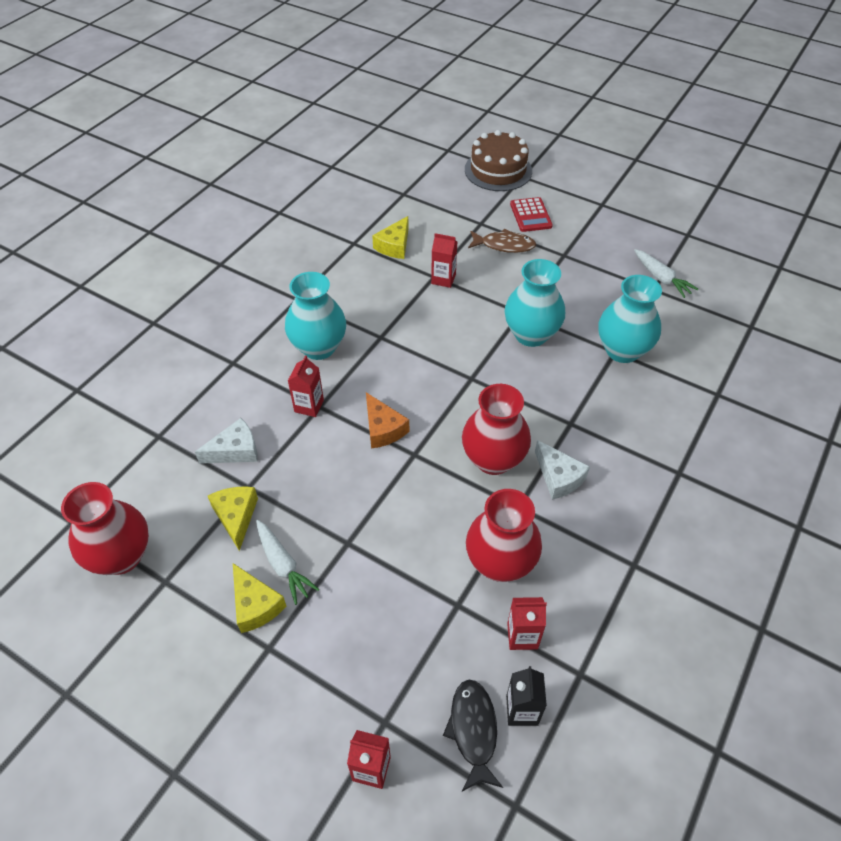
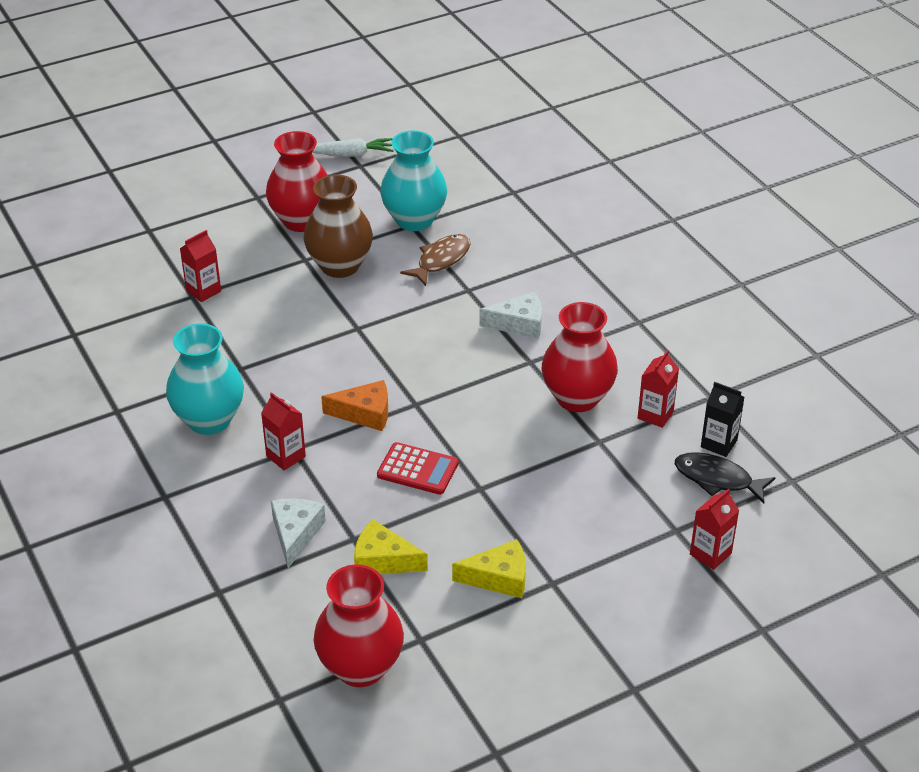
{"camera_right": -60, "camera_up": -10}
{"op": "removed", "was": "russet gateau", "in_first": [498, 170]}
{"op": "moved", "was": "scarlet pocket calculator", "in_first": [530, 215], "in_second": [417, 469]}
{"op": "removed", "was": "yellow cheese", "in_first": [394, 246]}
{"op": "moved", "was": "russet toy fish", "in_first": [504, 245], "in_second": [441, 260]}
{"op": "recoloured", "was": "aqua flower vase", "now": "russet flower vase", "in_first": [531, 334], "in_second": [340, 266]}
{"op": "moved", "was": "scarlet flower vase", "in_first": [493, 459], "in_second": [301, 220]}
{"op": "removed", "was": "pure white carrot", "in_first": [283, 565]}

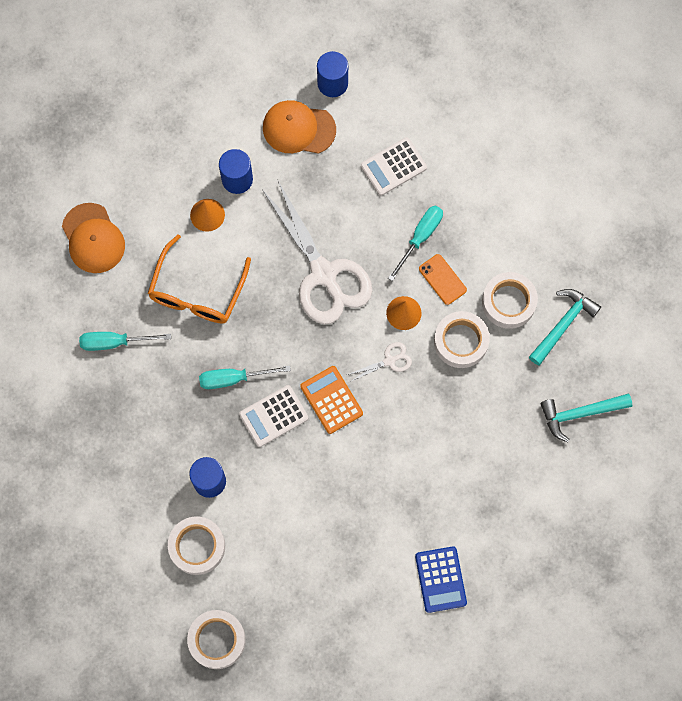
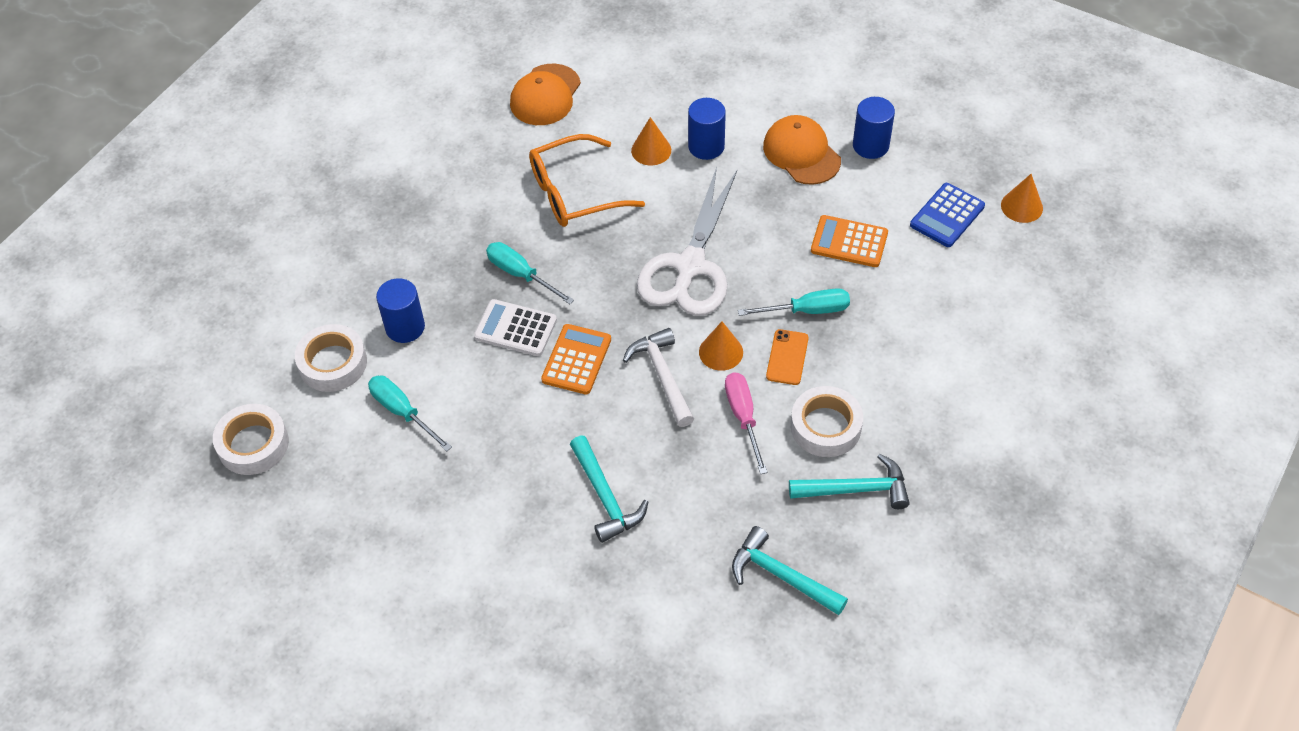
{"camera_right": 50, "camera_up": -20}
{"op": "recoloured", "was": "pure white pocket calculator", "now": "bright orange pocket calculator", "in_first": [393, 167], "in_second": [849, 242]}
{"op": "replaced", "was": "pure white roll of tape", "now": "pink hand screwdriver", "in_first": [461, 341], "in_second": [743, 417]}
{"op": "moved", "was": "aqua hand screwdriver", "in_first": [114, 342], "in_second": [402, 412]}
{"op": "replaced", "was": "pure white scissors", "now": "pure white claw hammer", "in_first": [389, 361], "in_second": [662, 376]}
{"op": "moved", "was": "blue pocket calculator", "in_first": [440, 579], "in_second": [947, 216]}
{"op": "added", "now": "bright orange solid cone", "in_second": [1021, 206]}
{"op": "added", "now": "aqua claw hammer", "in_second": [605, 497]}

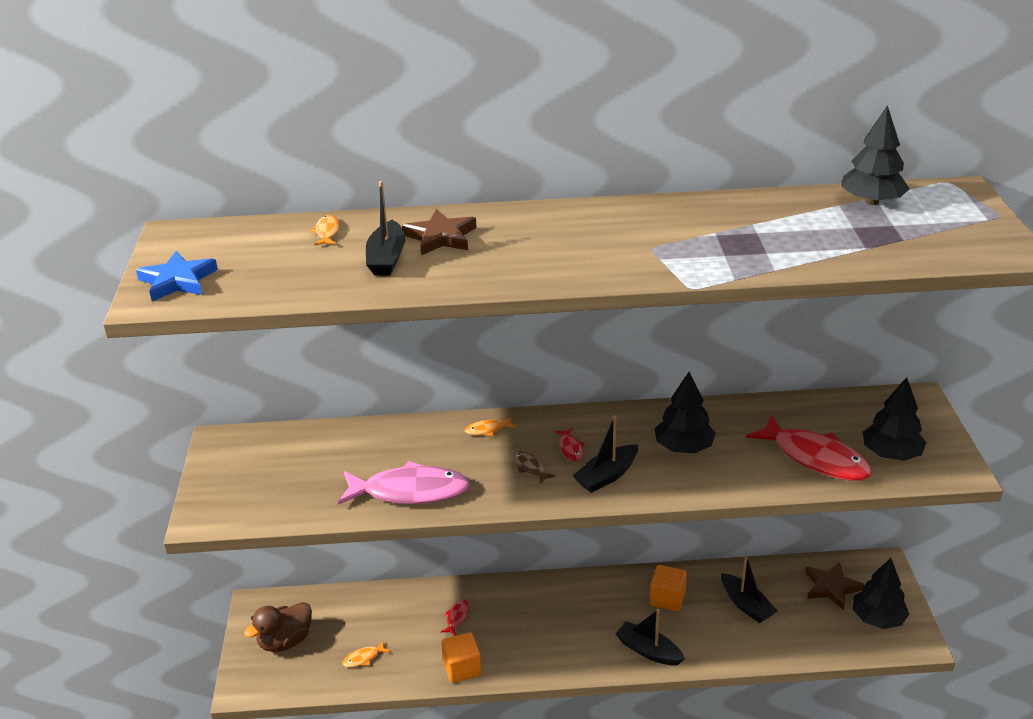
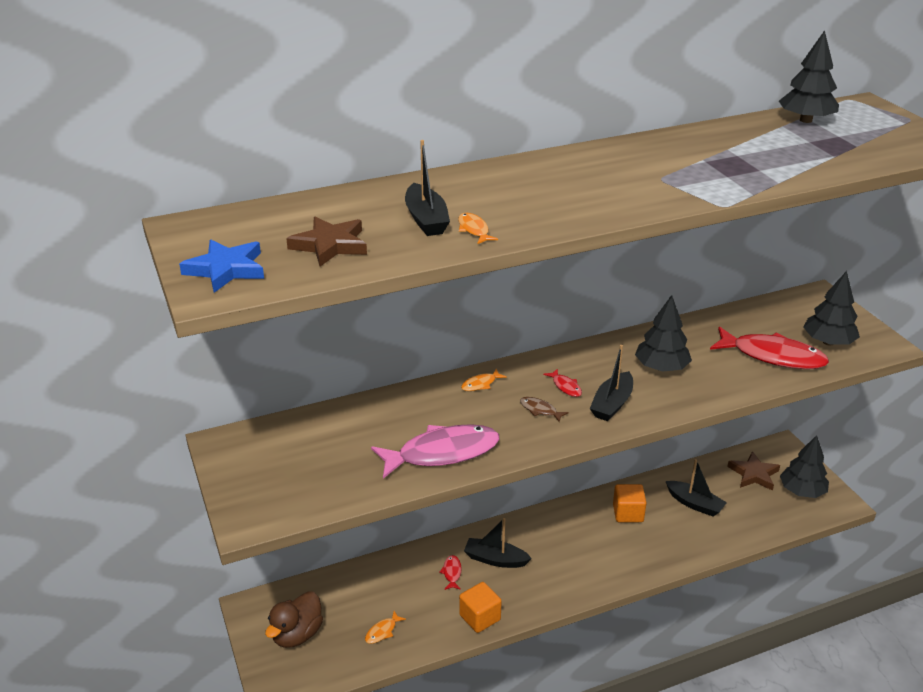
{"camera_right": -20, "camera_up": 0}
{"op": "moved", "was": "russet five-pointed star", "in_first": [441, 237], "in_second": [330, 245]}
{"op": "moved", "was": "bright orange toy fish", "in_first": [327, 232], "in_second": [474, 230]}
{"op": "moved", "was": "black sailboat", "in_first": [648, 651], "in_second": [495, 559]}

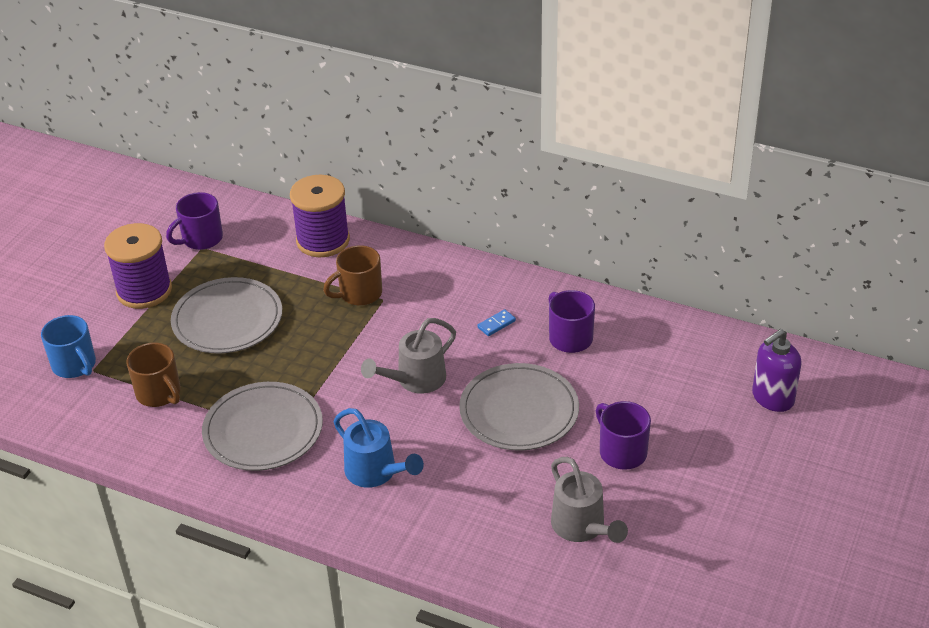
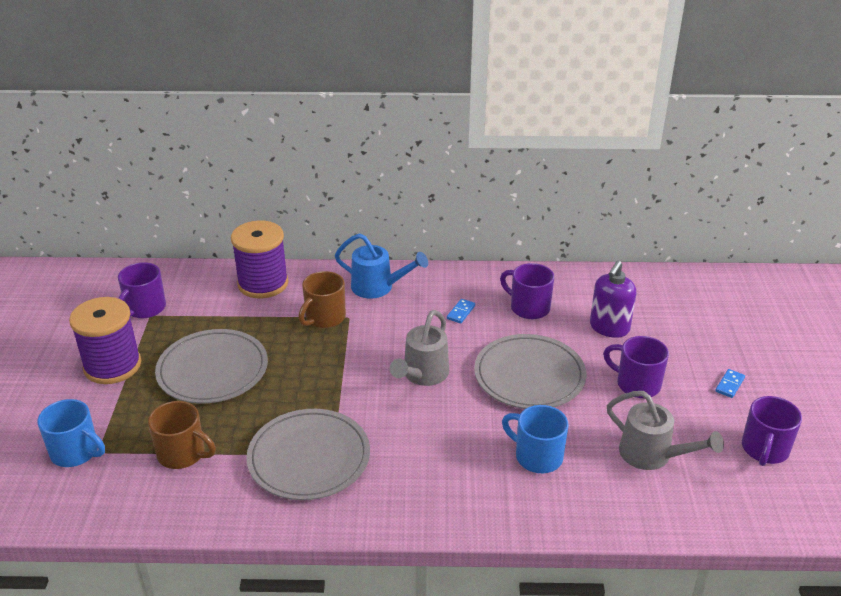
{"camera_right": -25, "camera_up": -5}
{"op": "moved", "was": "royal purple pump bottle", "in_first": [772, 398], "in_second": [609, 328]}
{"op": "moved", "was": "blue watering pot", "in_first": [376, 473], "in_second": [378, 287]}
{"op": "added", "now": "blue domino tile", "in_second": [729, 385]}
{"op": "added", "now": "royal purple coffee mug", "in_second": [764, 450]}
{"op": "added", "now": "blue coffee mug", "in_second": [537, 456]}

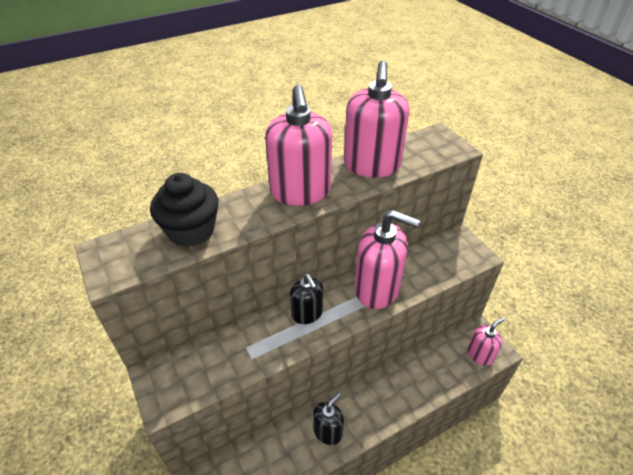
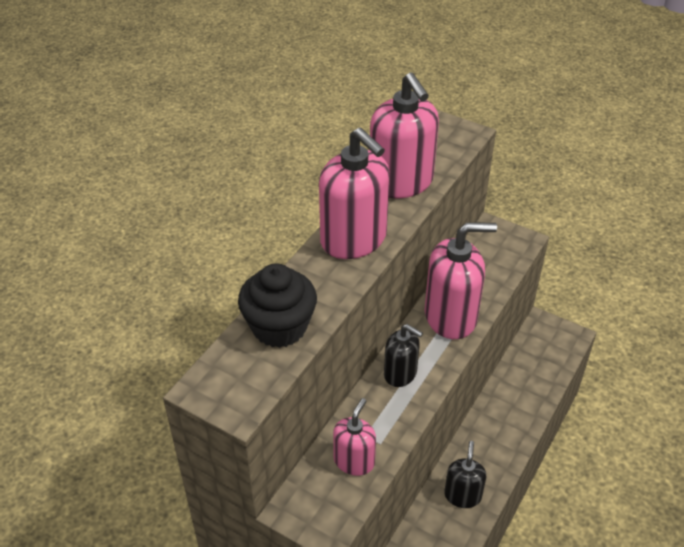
{"camera_right": -30, "camera_up": 0}
{"op": "moved", "was": "pink pump bottle", "in_first": [480, 354], "in_second": [354, 461]}

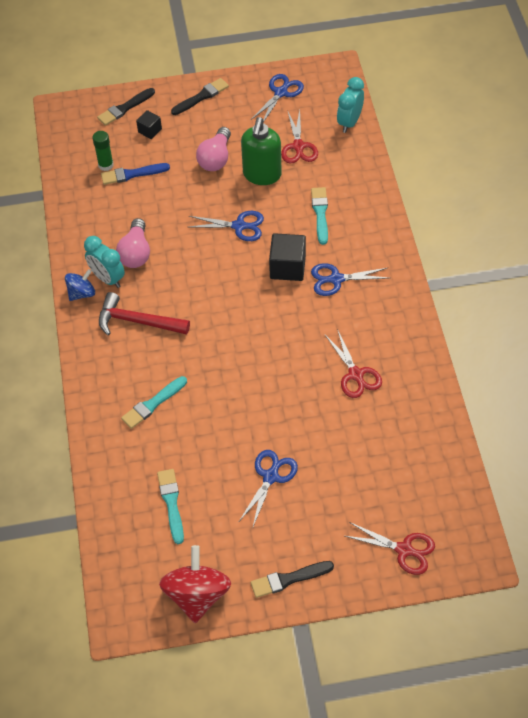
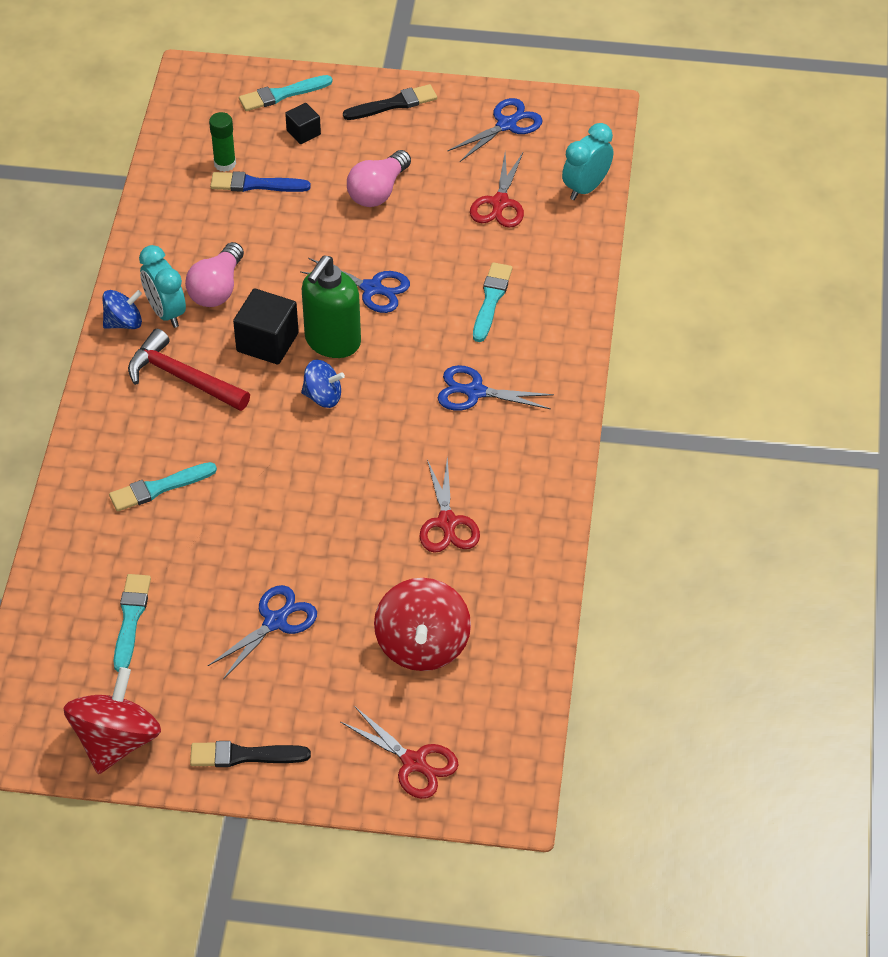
{"camera_right": 15, "camera_up": -5}
{"op": "recoloured", "was": "black paint brush", "now": "aqua paint brush", "in_first": [125, 108], "in_second": [282, 94]}
{"op": "moved", "was": "leaf-green pump bottle", "in_first": [262, 175], "in_second": [332, 342]}
{"op": "moved", "was": "black cube", "in_first": [287, 267], "in_second": [267, 342]}
{"op": "added", "now": "blue toy top", "in_second": [323, 396]}
{"op": "added", "now": "scarlet toy top", "in_second": [422, 645]}

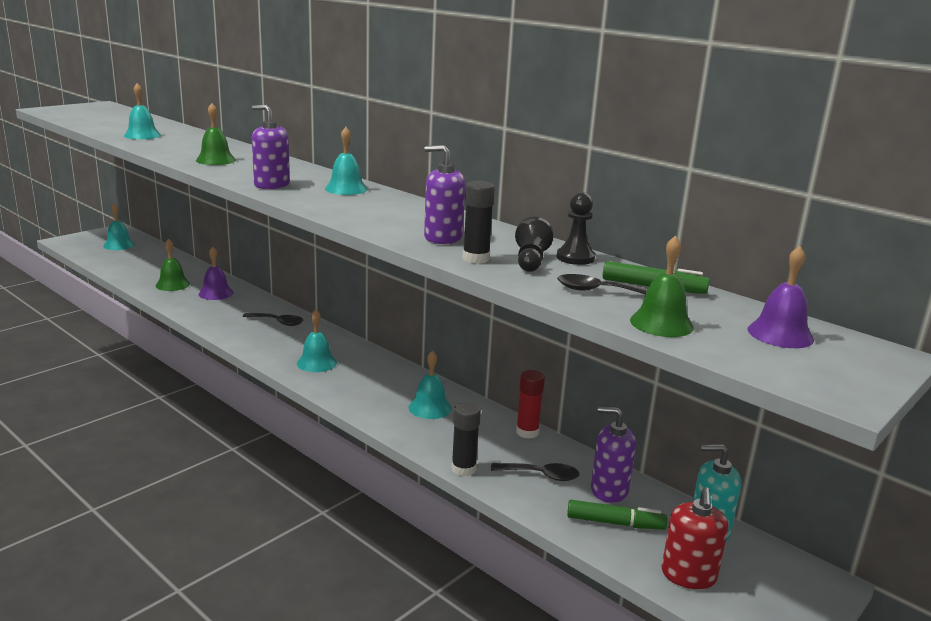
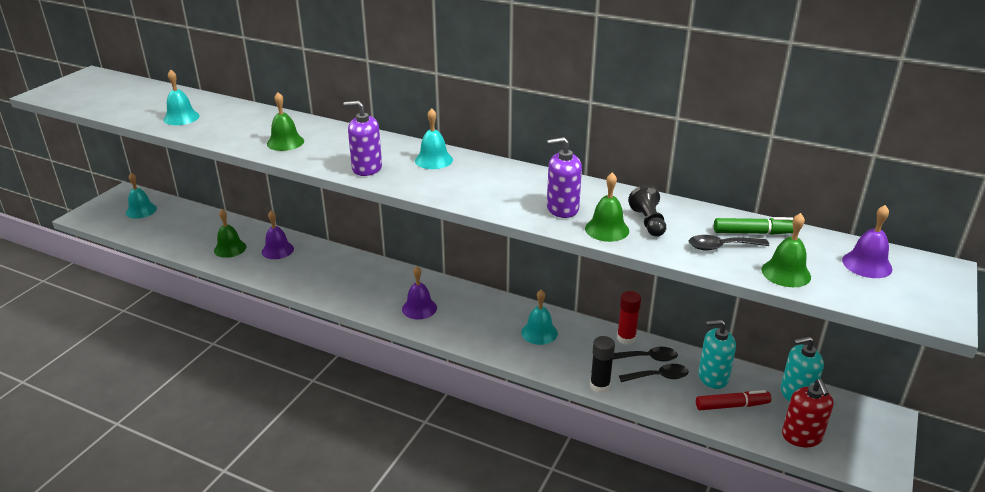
{"camera_right": -15, "camera_up": 10}
{"op": "replaced", "was": "black glue stick", "now": "leaf-green bell", "in_first": [476, 258], "in_second": [607, 229]}
{"op": "removed", "was": "black pawn", "in_first": [575, 258]}
{"op": "recoloured", "was": "aqua bell", "now": "royal purple bell", "in_first": [316, 363], "in_second": [419, 308]}
{"op": "moved", "was": "black teaspoon", "in_first": [278, 322], "in_second": [648, 358]}
{"op": "recoloured", "was": "royal purple pump bottle", "now": "aqua pump bottle", "in_first": [609, 490], "in_second": [713, 377]}
{"op": "recoloured", "was": "leaf-green marker pen", "now": "scarlet marker pen", "in_first": [615, 523], "in_second": [731, 405]}

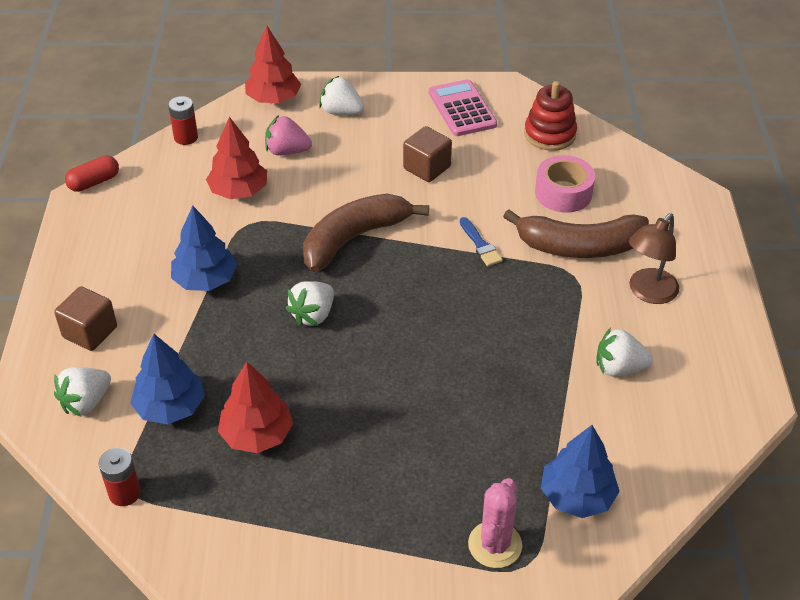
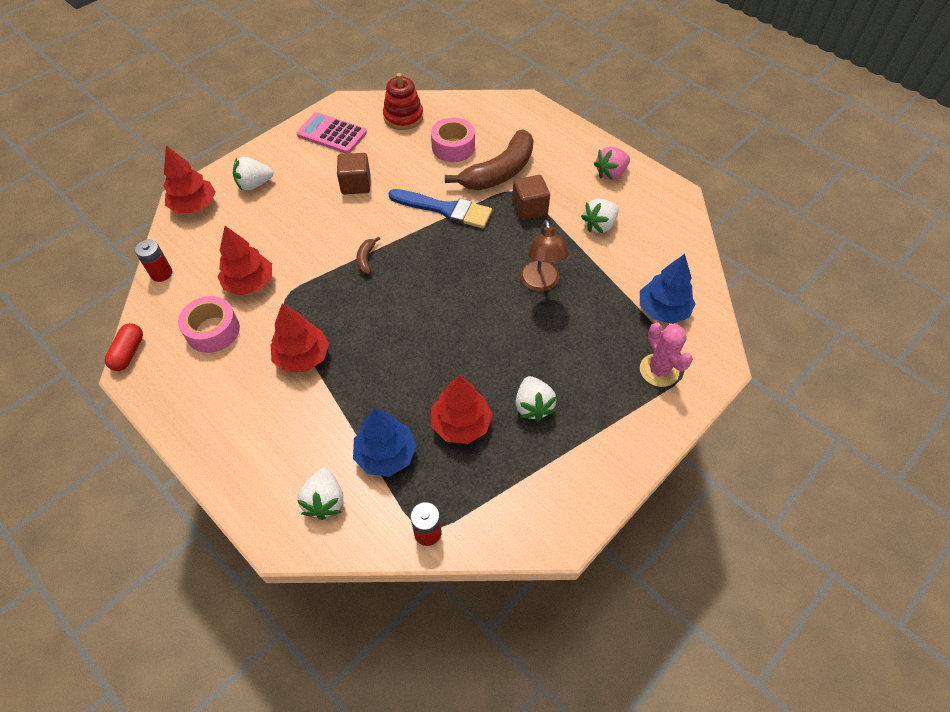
{"camera_right": -45, "camera_up": 10}
{"op": "moved", "was": "pink strawberry", "in_first": [287, 151], "in_second": [611, 173]}
{"op": "resized", "was": "russet banana fruit", "in_first": [354, 238], "in_second": [366, 259], "ratio": 0.41}
{"op": "recoloured", "was": "blue fir tree", "now": "scarlet fir tree", "in_first": [205, 280], "in_second": [302, 357]}
{"op": "moved", "was": "russet desk lamp", "in_first": [648, 293], "in_second": [540, 283]}
{"op": "resized", "was": "blue paint brush", "in_first": [480, 245], "in_second": [445, 209], "ratio": 1.92}
{"op": "moved", "was": "pure white strawberry", "in_first": [313, 315], "in_second": [533, 406]}
{"op": "moved", "was": "russet cube", "in_first": [90, 332], "in_second": [529, 208]}
{"op": "added", "now": "pink roll of tape", "in_second": [213, 330]}

